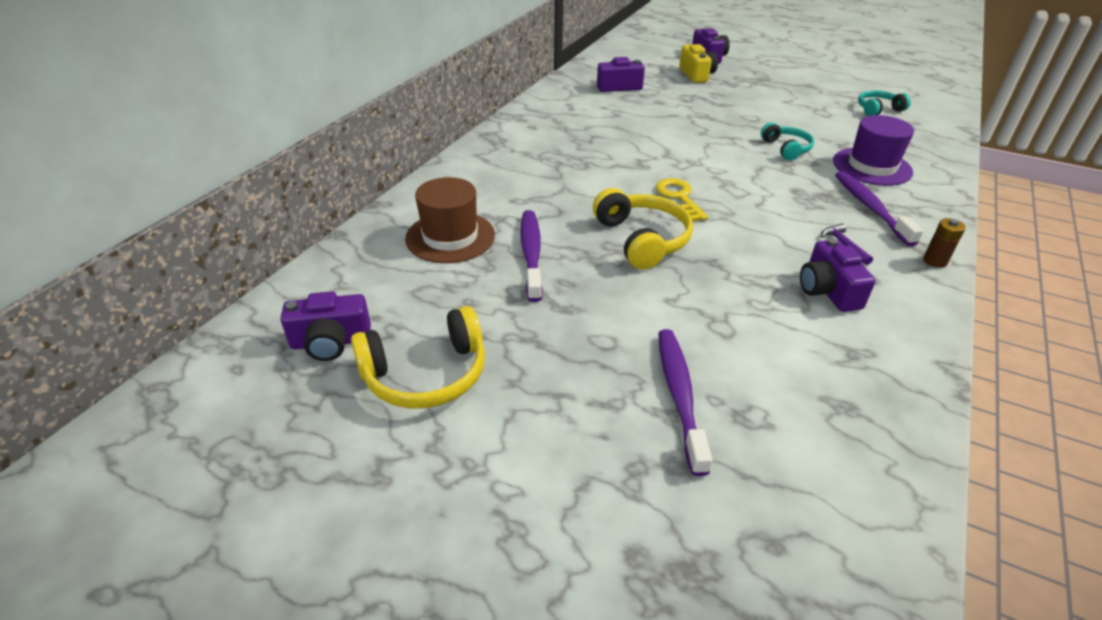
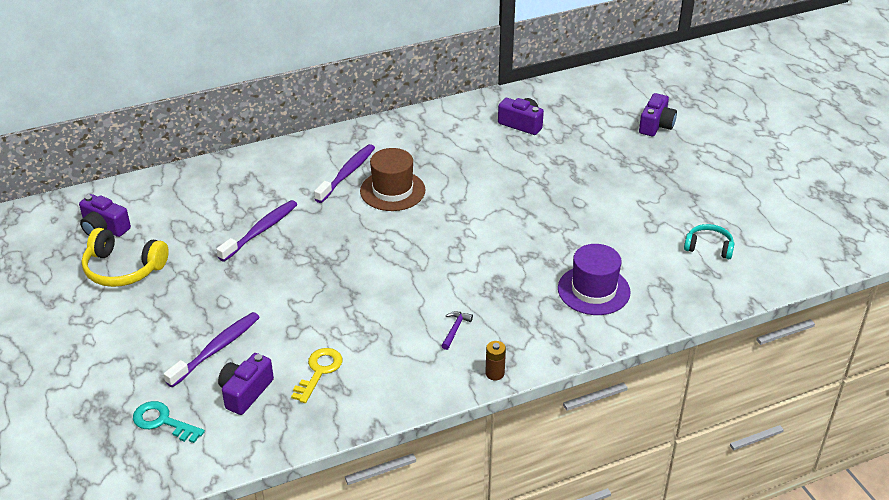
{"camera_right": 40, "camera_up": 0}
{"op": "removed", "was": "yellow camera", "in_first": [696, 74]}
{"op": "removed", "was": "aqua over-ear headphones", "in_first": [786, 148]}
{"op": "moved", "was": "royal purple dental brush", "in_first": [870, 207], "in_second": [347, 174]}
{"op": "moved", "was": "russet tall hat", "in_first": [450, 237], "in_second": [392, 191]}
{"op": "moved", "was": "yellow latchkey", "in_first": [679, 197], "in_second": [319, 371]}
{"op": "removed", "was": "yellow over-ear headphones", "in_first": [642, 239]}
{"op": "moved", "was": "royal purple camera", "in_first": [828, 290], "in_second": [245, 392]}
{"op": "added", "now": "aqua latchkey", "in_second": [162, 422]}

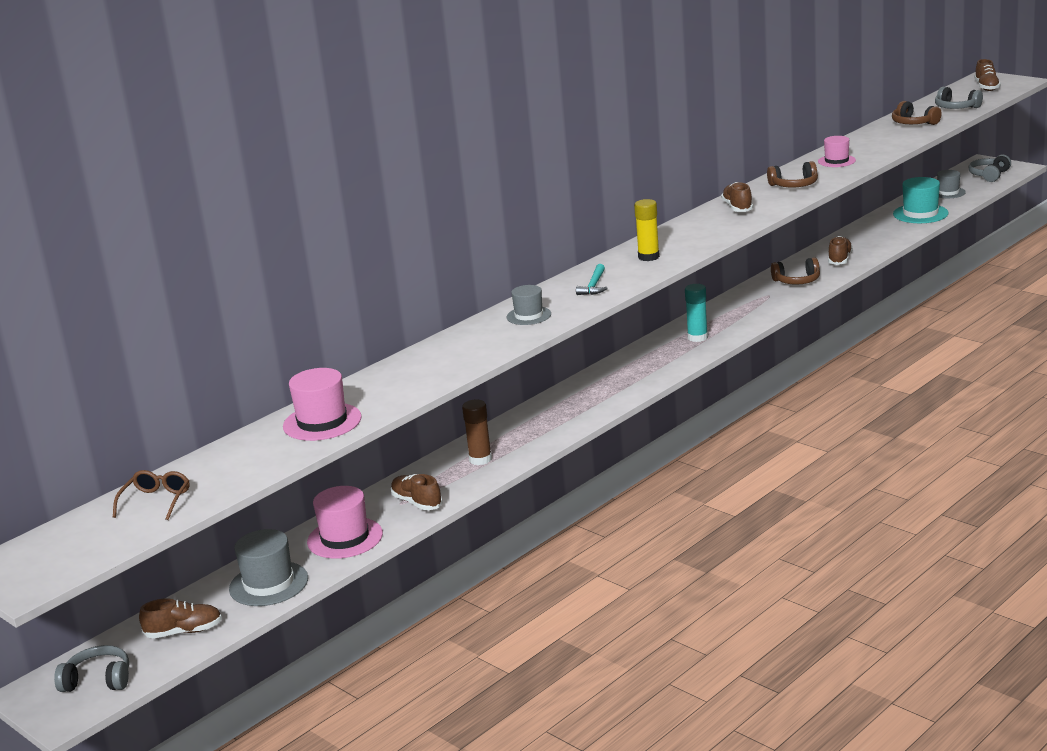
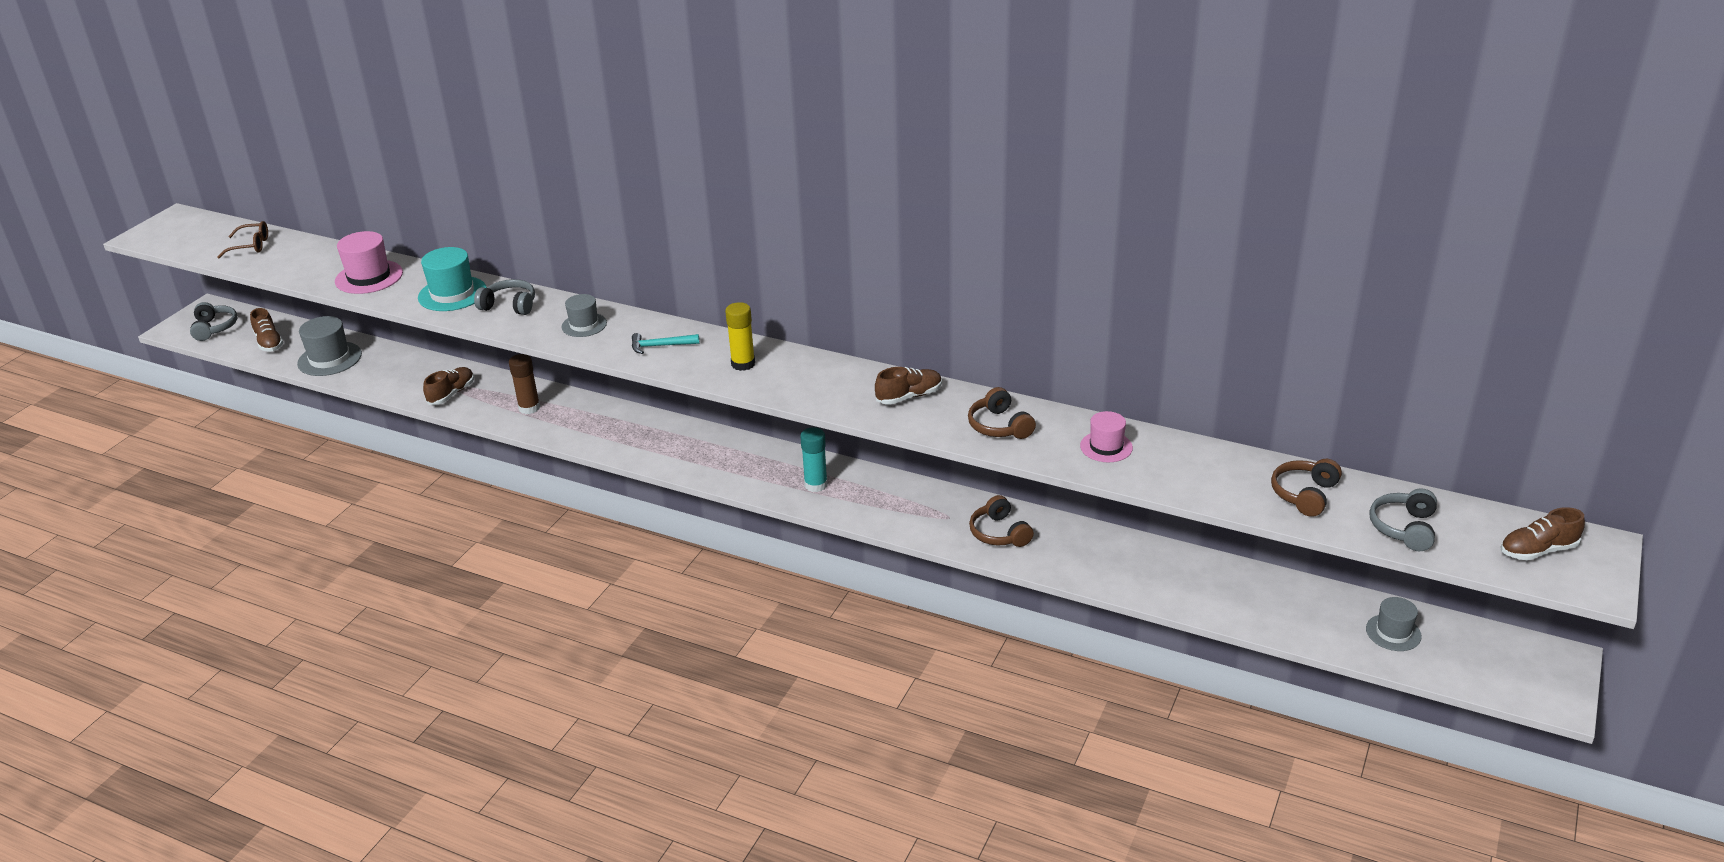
{"camera_right": 70, "camera_up": 10}
{"op": "moved", "was": "grey over-ear headphones", "in_first": [989, 175], "in_second": [509, 305]}
{"op": "moved", "was": "aqua tall hat", "in_first": [920, 214], "in_second": [452, 294]}
{"op": "removed", "was": "russet sneaker", "in_first": [840, 259]}
{"op": "removed", "was": "pink tall hat", "in_first": [345, 538]}

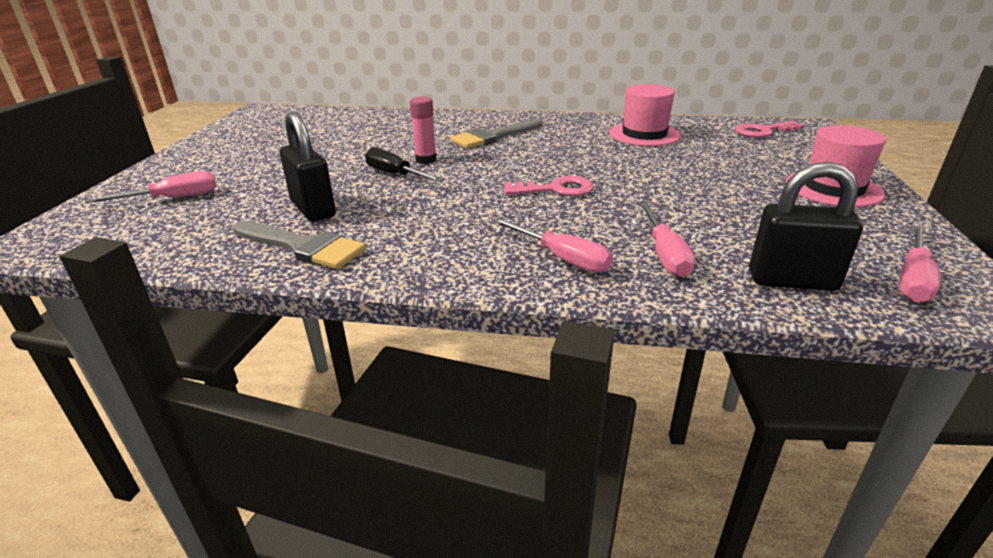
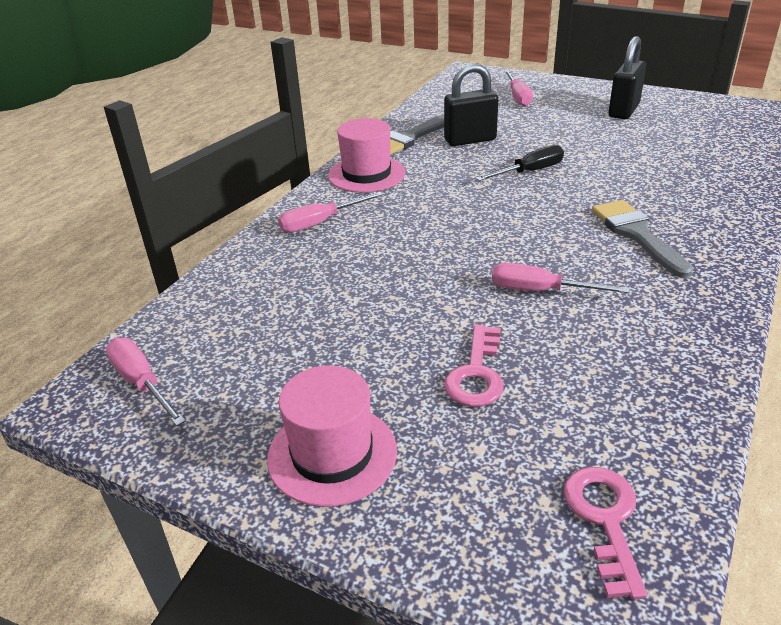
{"camera_right": 110, "camera_up": 5}
{"op": "moved", "was": "pink tall hat", "in_first": [644, 134], "in_second": [366, 174]}
{"op": "removed", "was": "pink glue stick", "in_first": [426, 160]}
{"op": "moved", "was": "black padlock", "in_first": [792, 281], "in_second": [623, 111]}
{"op": "moved", "was": "pink latchkey", "in_first": [556, 189], "in_second": [476, 374]}
{"op": "moved", "was": "pink hand screwdriver", "in_first": [665, 254], "in_second": [540, 291]}

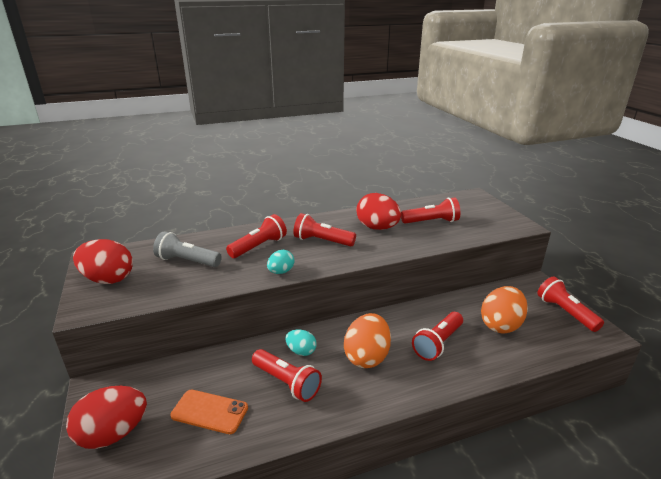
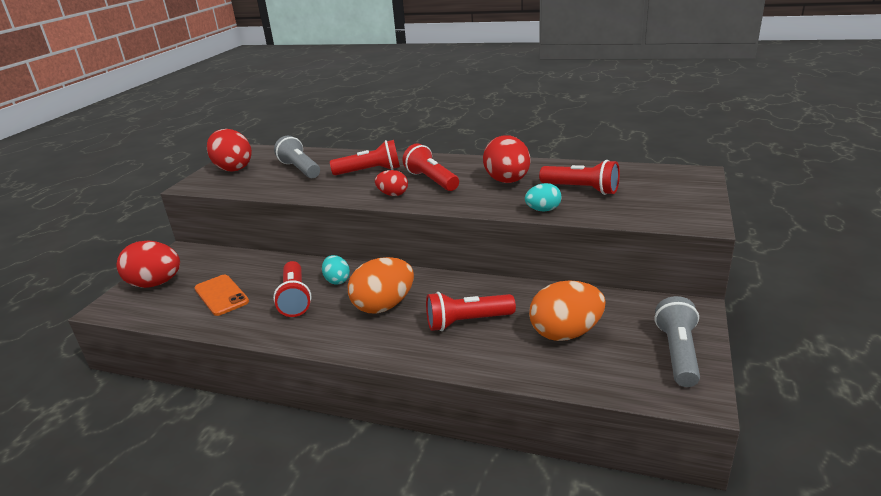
{"camera_right": 40, "camera_up": 0}
{"op": "moved", "was": "aqua egg shape", "in_first": [281, 272], "in_second": [543, 210]}
{"op": "recoloured", "was": "scarlet torch", "now": "grey torch", "in_first": [565, 312], "in_second": [678, 353]}
{"op": "added", "now": "scarlet egg shape", "in_second": [393, 194]}

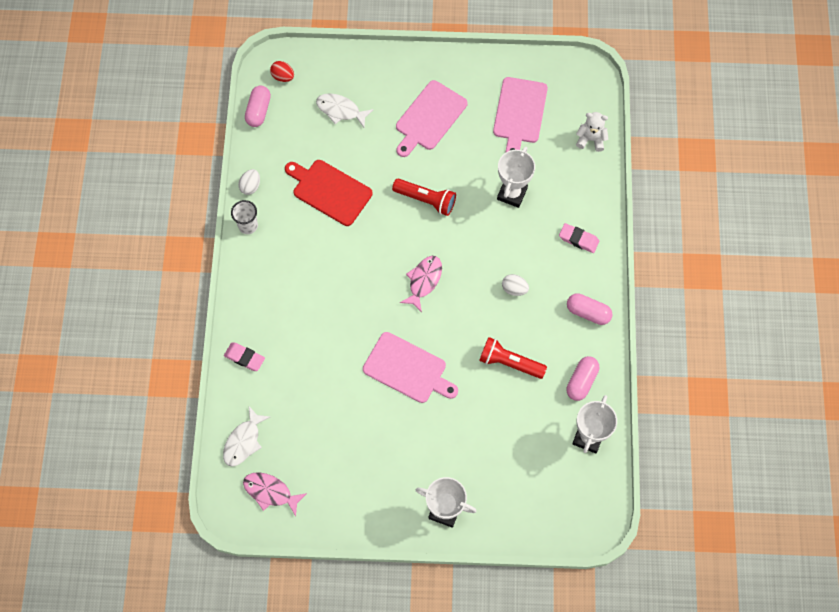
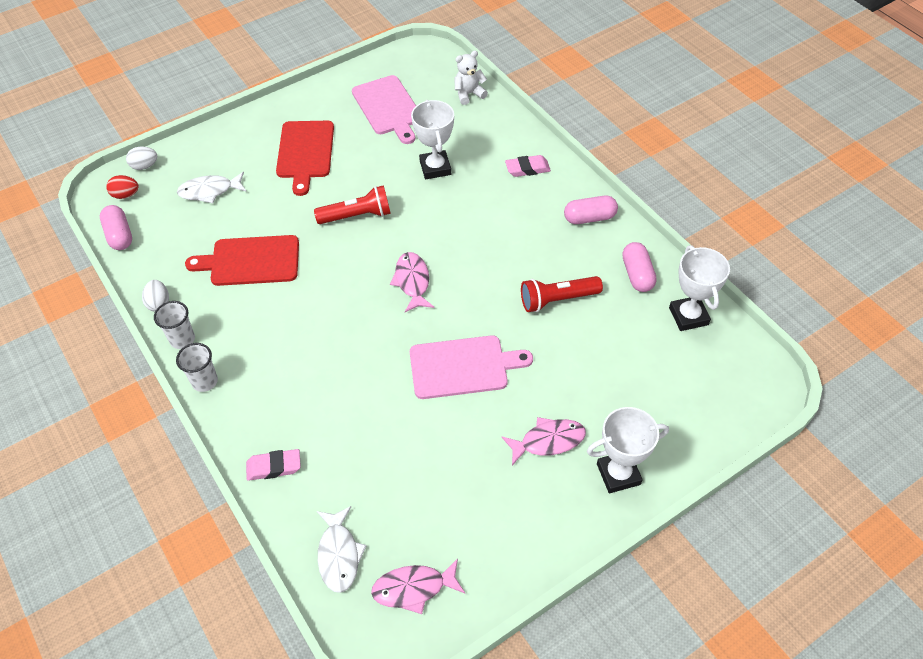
{"camera_right": -35, "camera_up": -15}
{"op": "recoloured", "was": "pink cutting board", "now": "scarlet cutting board", "in_first": [429, 118], "in_second": [305, 152]}
{"op": "moved", "was": "pure white egg shape", "in_first": [514, 289], "in_second": [145, 166]}
{"op": "added", "now": "pure white beaker", "in_second": [205, 381]}
{"op": "added", "now": "pink toy fish", "in_second": [548, 441]}

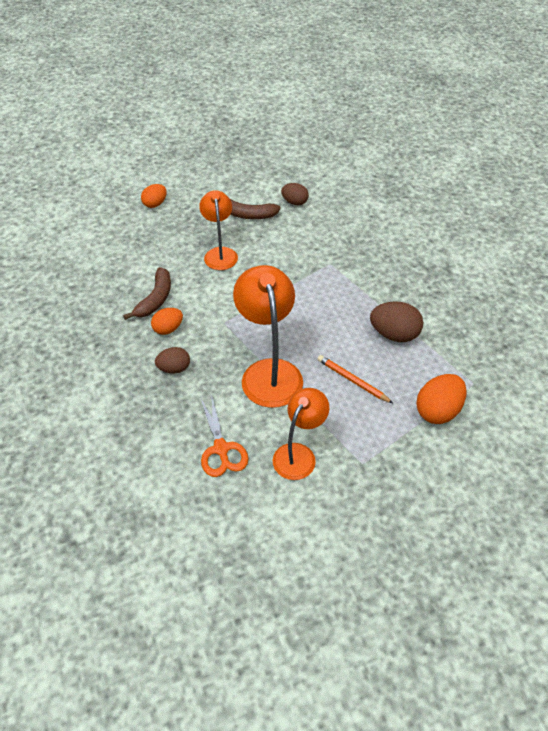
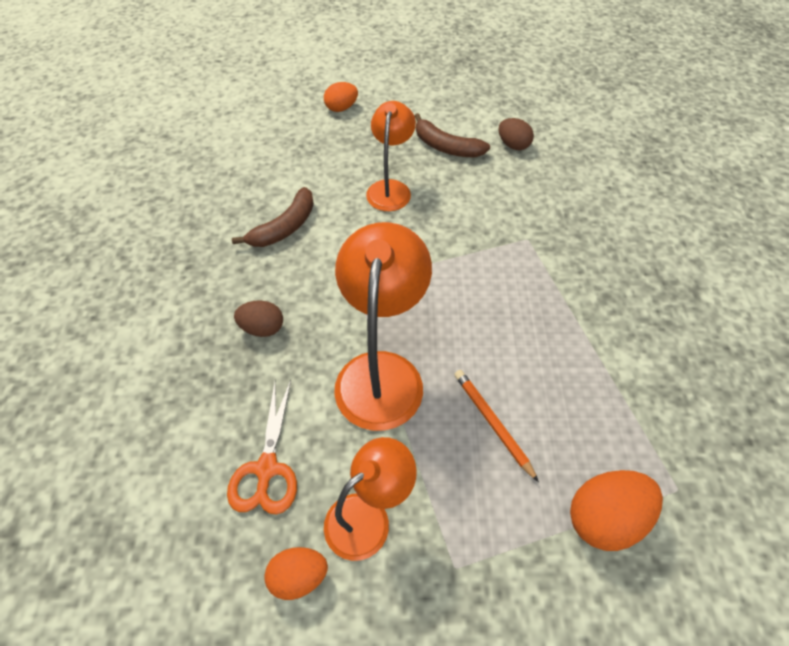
{"camera_right": 20, "camera_up": 5}
{"op": "removed", "was": "russet egg shape", "in_first": [394, 334]}
{"op": "moved", "was": "bright orange egg shape", "in_first": [168, 329], "in_second": [299, 576]}

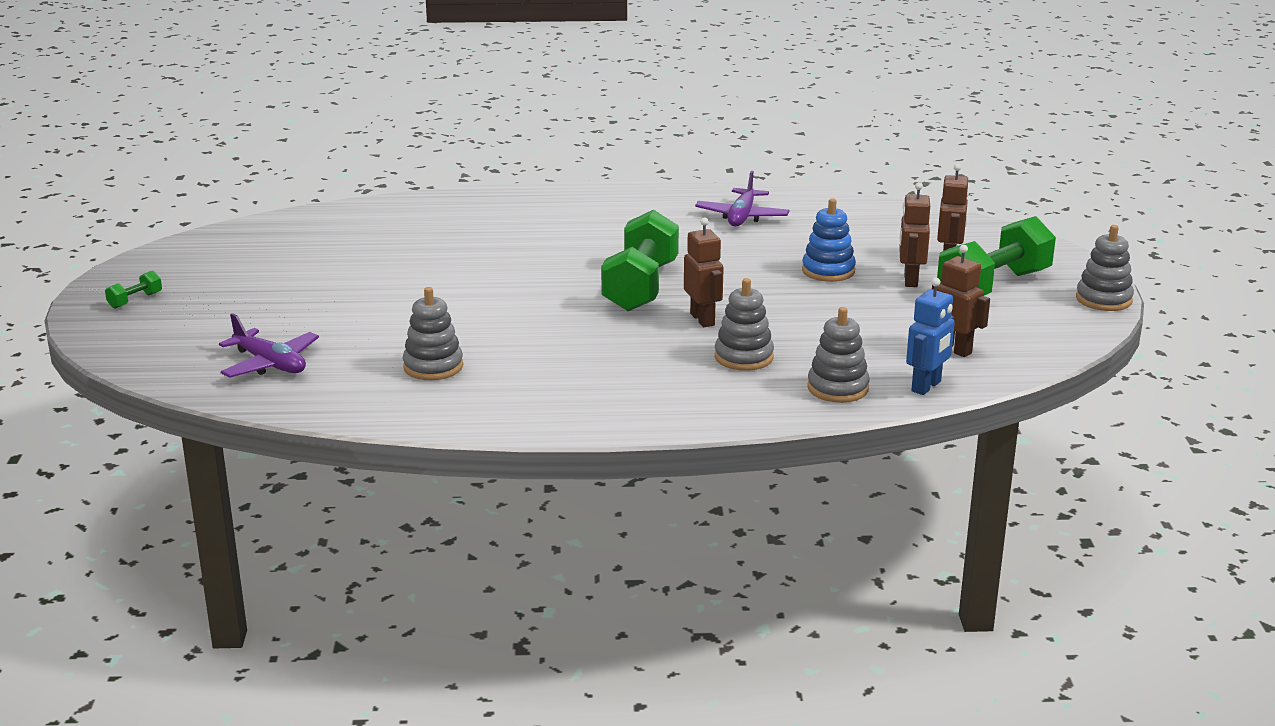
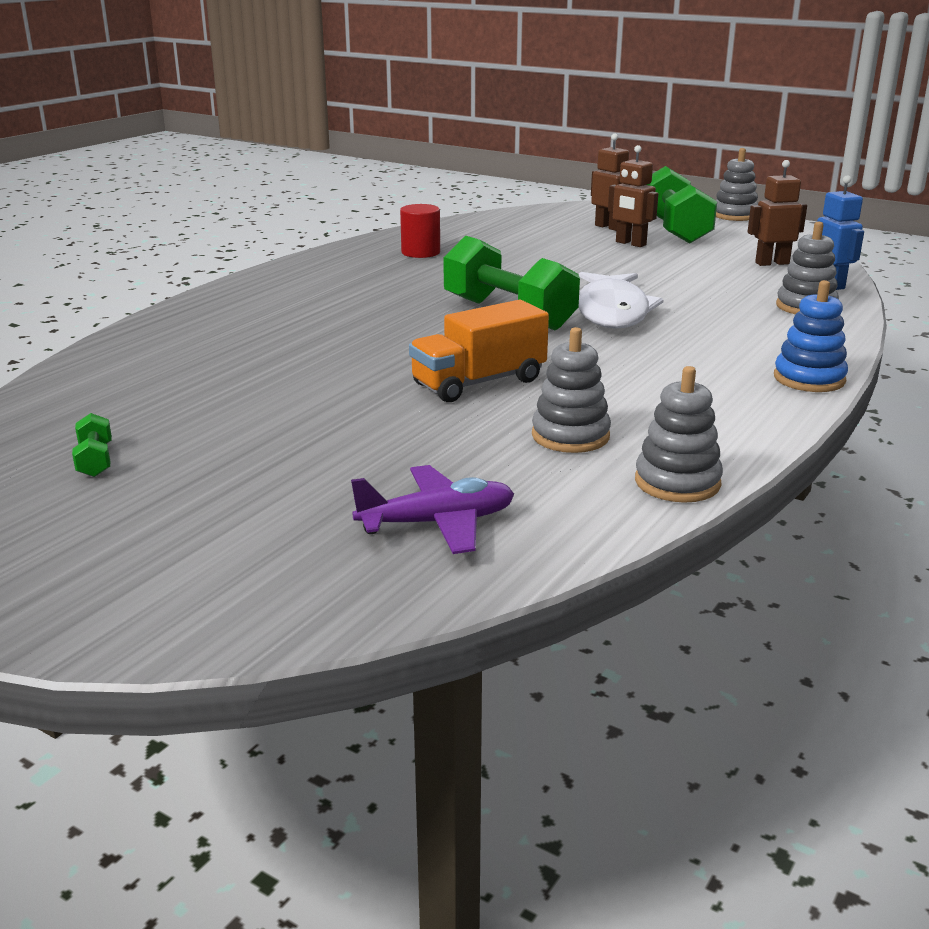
{"camera_right": -55, "camera_up": 0}
{"op": "replaced", "was": "royal purple plane", "now": "scarlet solid cylinder", "in_first": [742, 217], "in_second": [420, 252]}
{"op": "moved", "was": "blue stacking toy", "in_first": [828, 271], "in_second": [809, 379]}
{"op": "replaced", "was": "russet toy robot", "now": "pure white toy fish", "in_first": [703, 319], "in_second": [612, 312]}
{"op": "moved", "was": "leaf-green dumbbell", "in_first": [135, 300], "in_second": [95, 461]}
{"op": "moved", "was": "grey stacking toy", "in_first": [743, 357], "in_second": [677, 482]}
{"op": "added", "now": "bright orange truck", "in_second": [479, 382]}

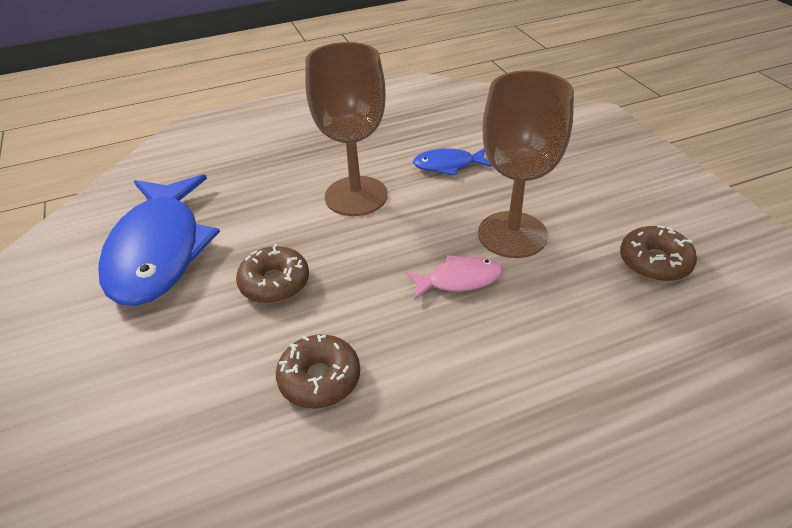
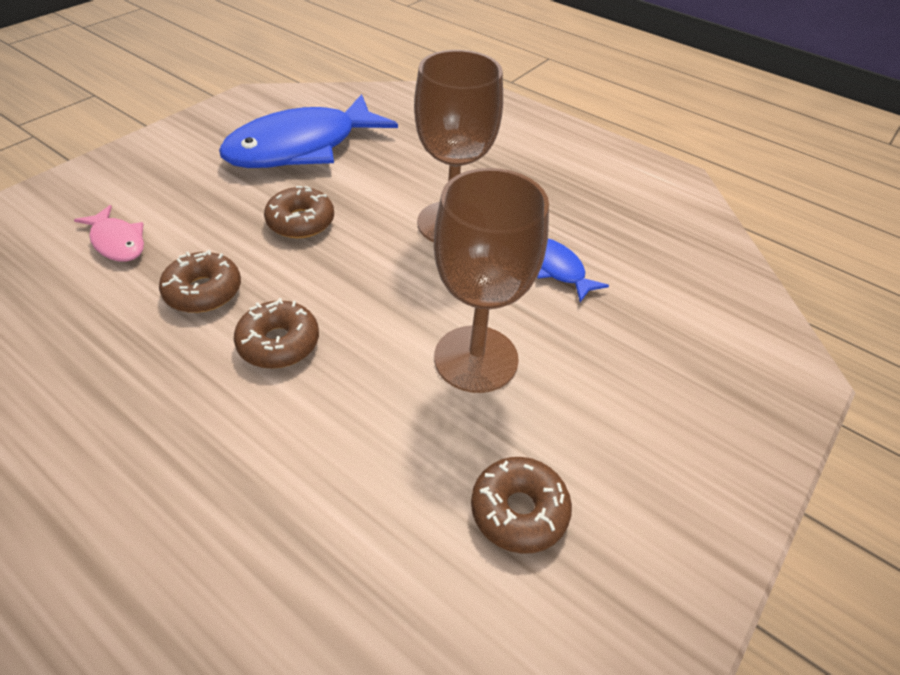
{"camera_right": 55, "camera_up": 5}
{"op": "moved", "was": "pink toy fish", "in_first": [459, 280], "in_second": [117, 242]}
{"op": "added", "now": "russet glazed donut", "in_second": [279, 343]}

